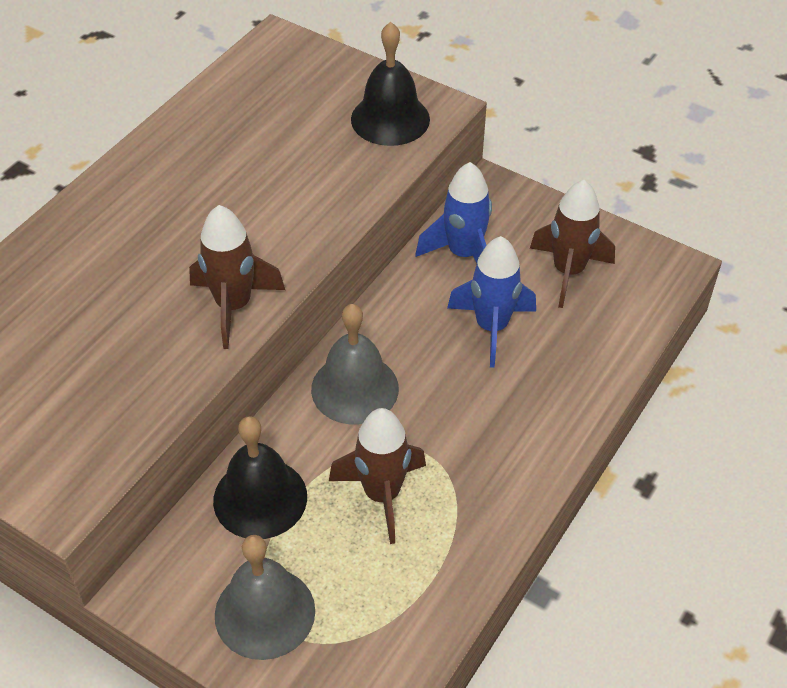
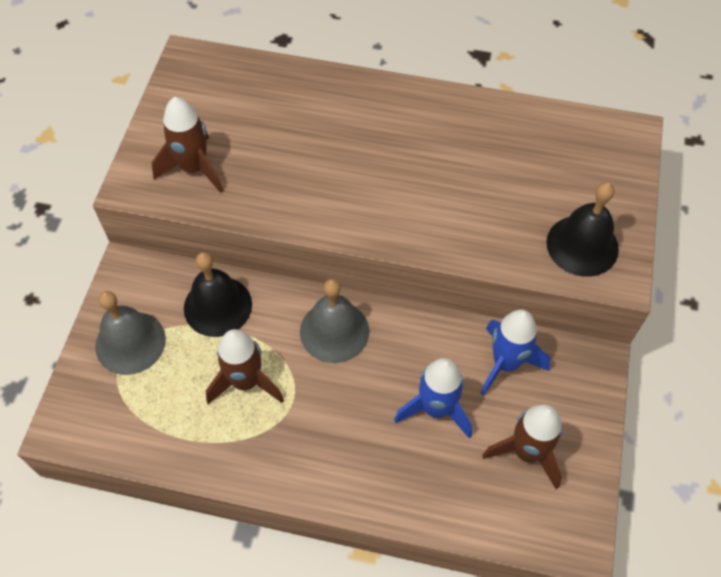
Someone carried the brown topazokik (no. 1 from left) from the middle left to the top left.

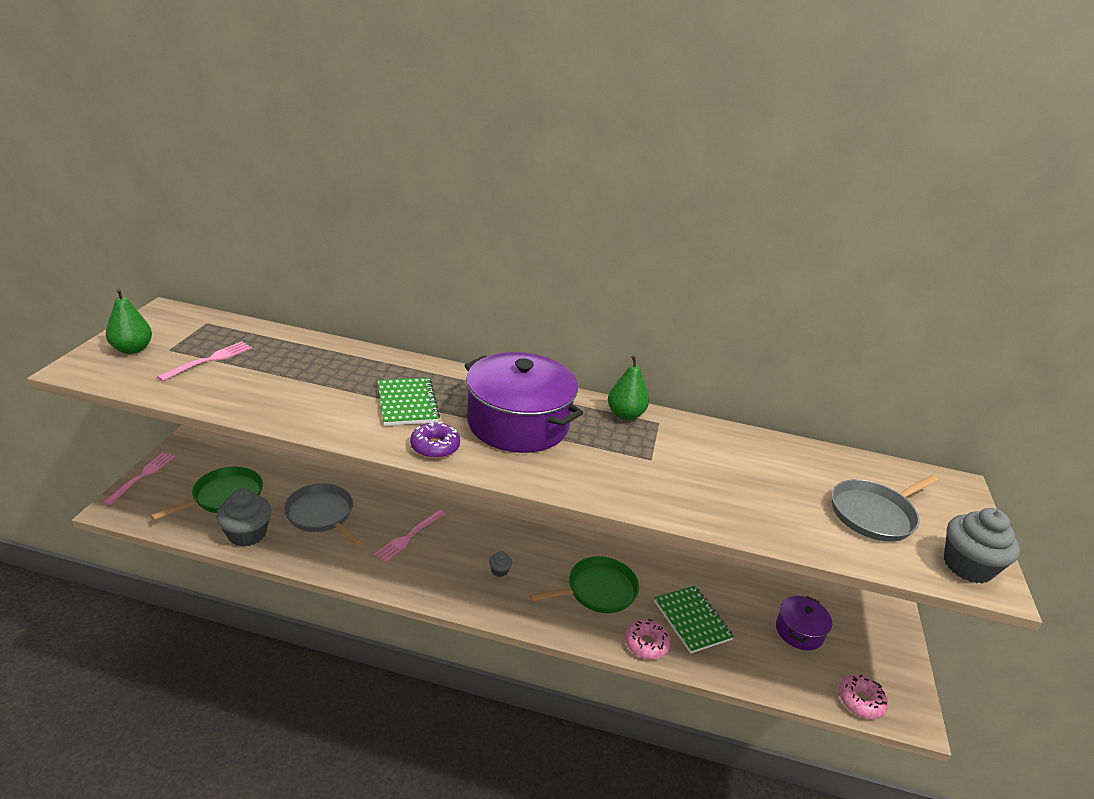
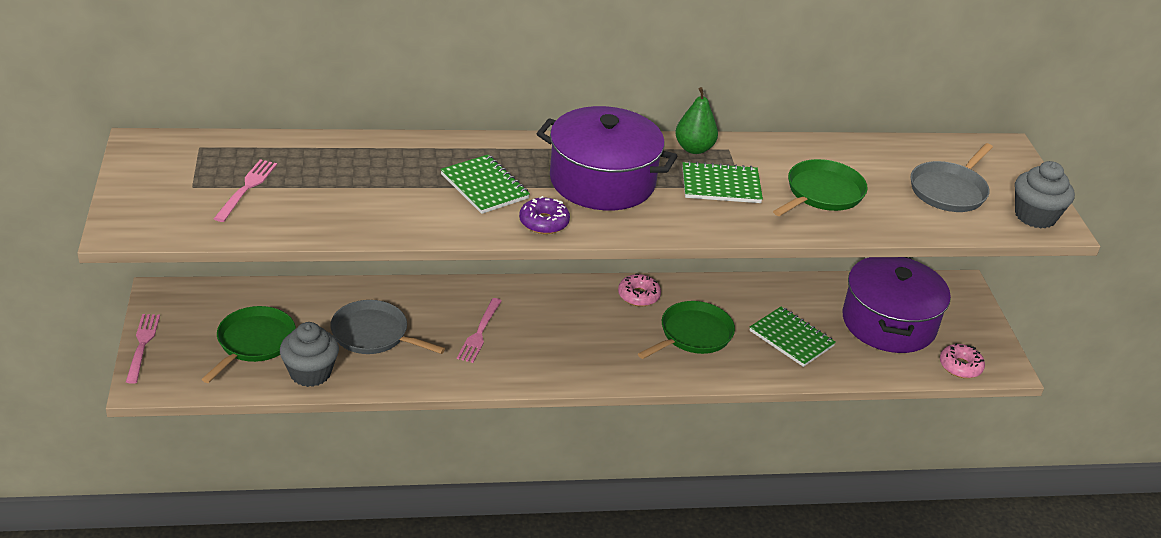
Someone carried the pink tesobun (no. 1 from left) from the bottom centre to the centre.
Someone put down the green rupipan (no. 2 from left) at the centre.
Someone put down the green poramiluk (no. 3 from left) at the middle right.
Someone scaled the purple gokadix (no. 2 from left) at the bottom right by 2.00.
Someone took away the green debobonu (no. 1 from left) at the middle left.
Someone took away the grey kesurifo (no. 2 from left) at the bottom centre.

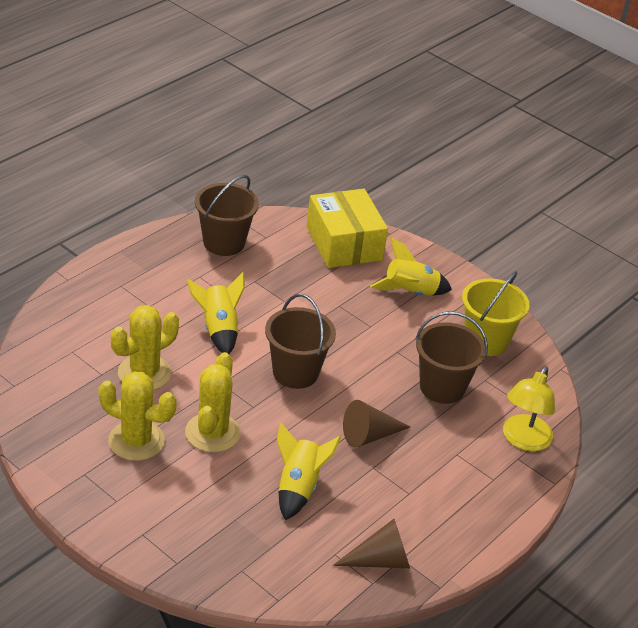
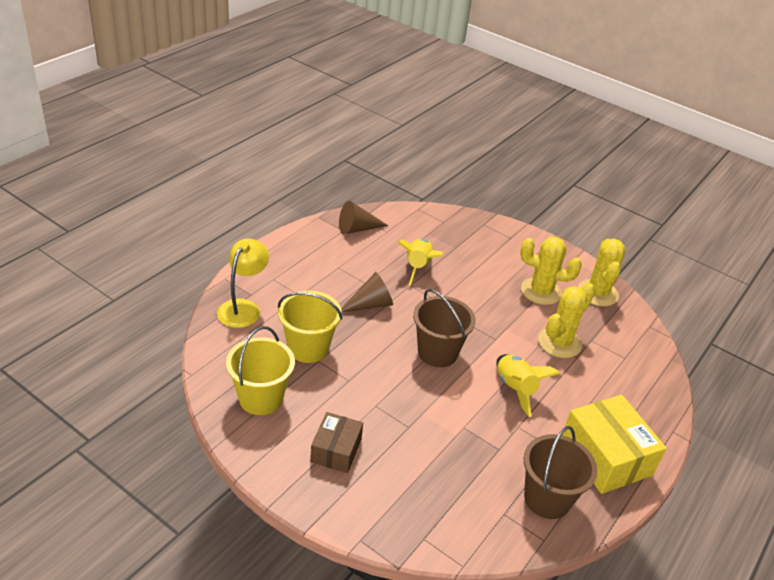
Someone repainted the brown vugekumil (no. 3 from left) at the middle right, which became the yellow vugekumil (no. 2 from left) at the centre.
Someone swapped the yellow topazokik (no. 3 from left) at the centre for the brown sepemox at the bottom centre.
Someone carried the yellow sepemox from the centre to the bottom right.
Someone carried the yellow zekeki (no. 3 from left) from the centre to the middle right.

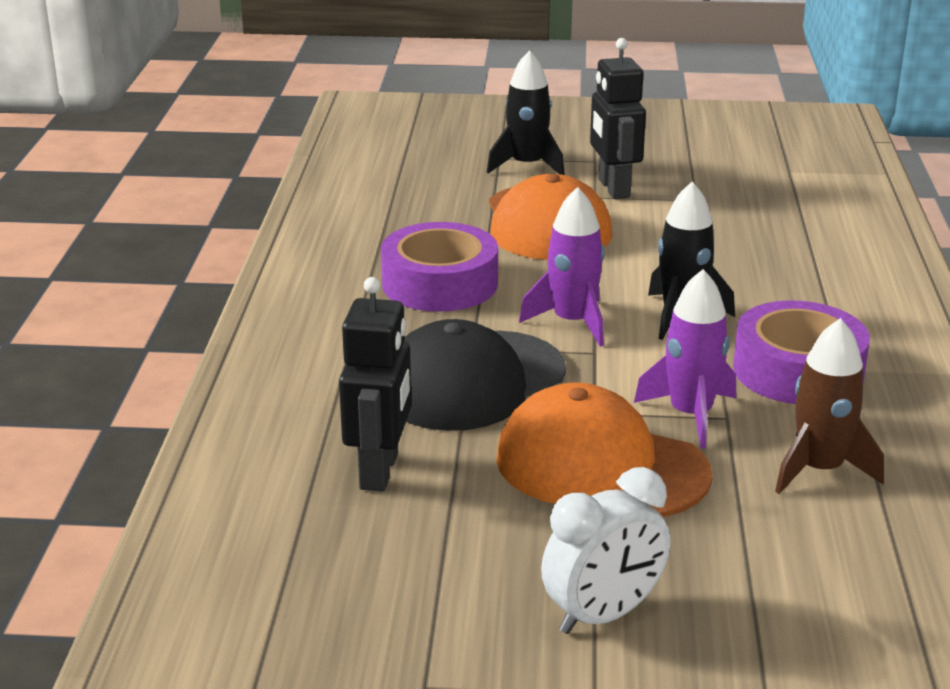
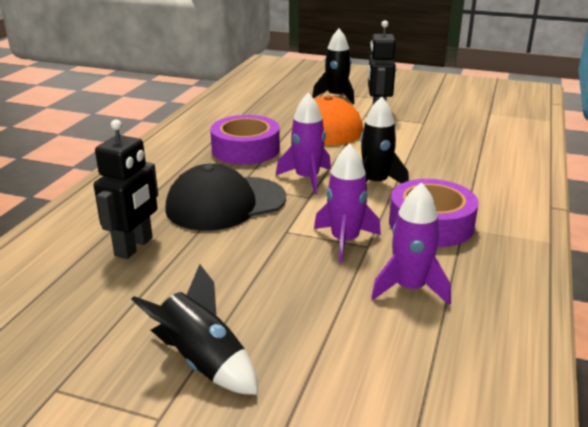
Someone swapped the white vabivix at the bottom centre for the black topazokik (no. 1 from left) at the bottom left.
Someone repainted the brown topazokik at the middle right, which became the purple topazokik (no. 3 from left) at the middle right.
Someone took away the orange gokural (no. 2 from left) at the centre.

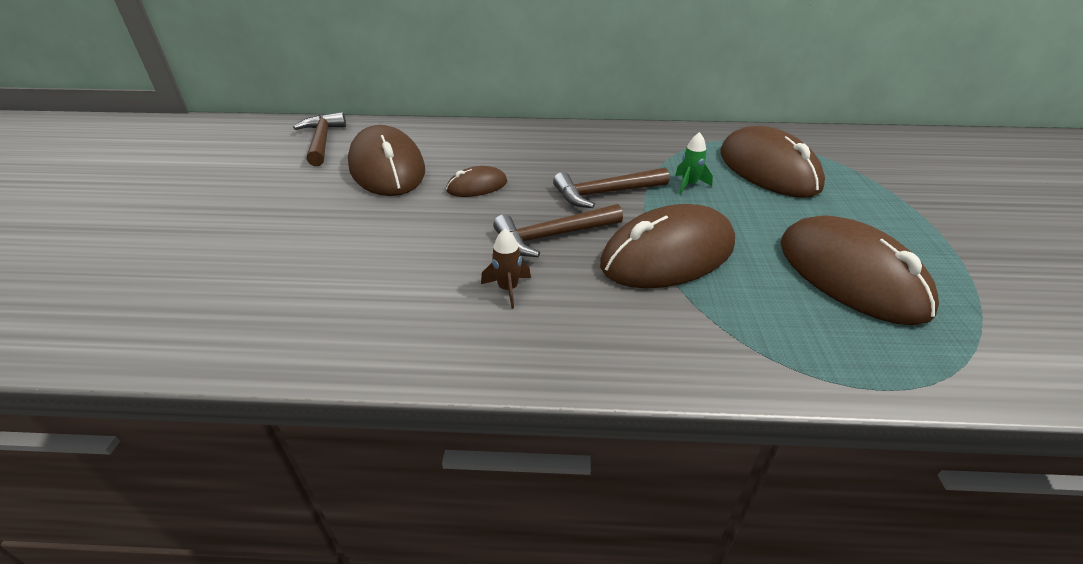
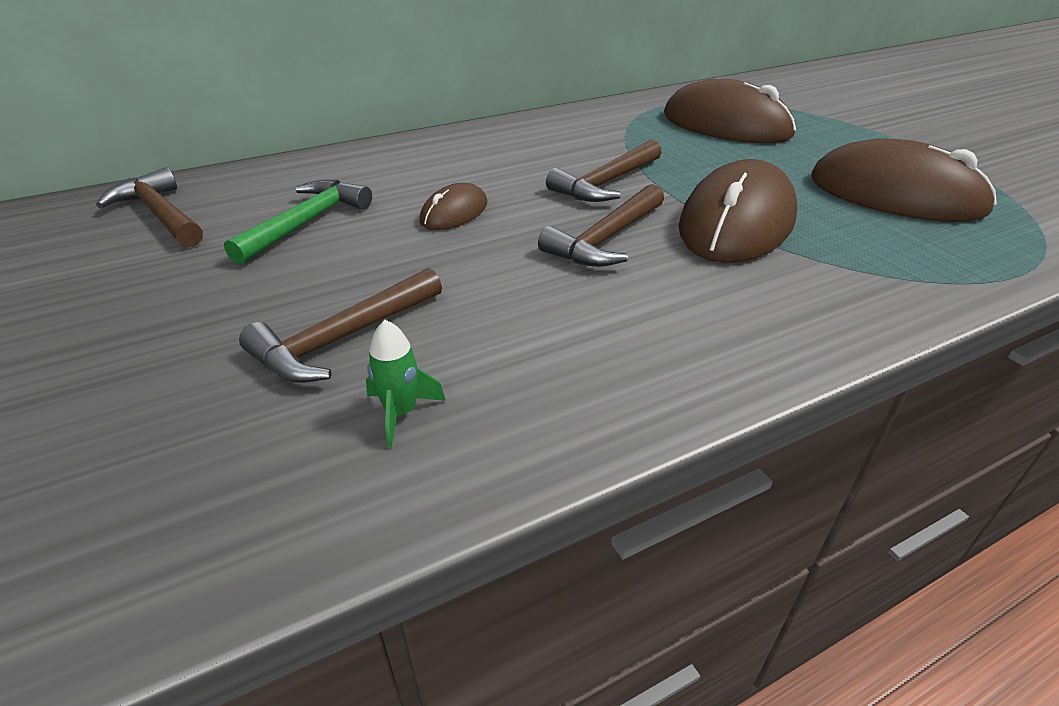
Someone swapped the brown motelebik (no. 1 from left) at the top centre for the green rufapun at the top left.
Someone put down the brown rufapun (no. 2 from left) at the middle left.
Someone carried the green topazokik from the top centre to the centre.
Someone took away the brown topazokik at the centre.

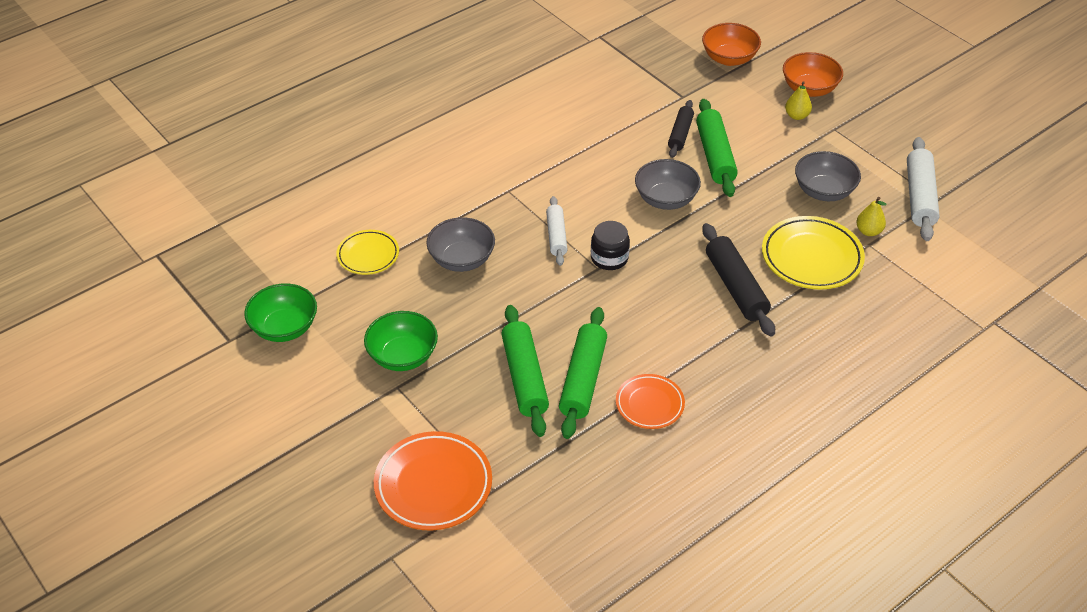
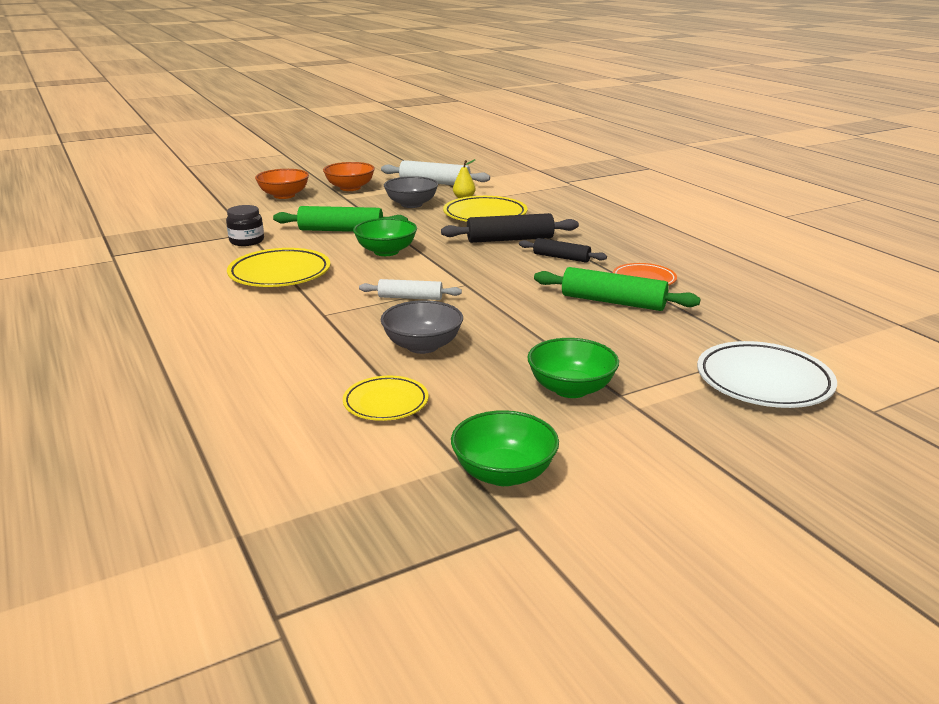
Someone carried the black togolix from the centre to the top left.
Someone put down the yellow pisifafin (no. 1 from left) at the middle left.
Someone carried the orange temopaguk (no. 1 from left in the first image) from the top right to the top centre.
Someone repainted the grey temopaguk (no. 2 from left) at the top centre, which became the green temopaguk (no. 1 from left) at the centre.
Someone carried the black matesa (no. 1 from left in the first image) from the top centre to the centre.
Someone repainted the orange pisifafin (no. 1 from left) at the bottom centre, which became the white pisifafin at the middle right.
Someone took away the green matesa (no. 1 from left) at the centre.
Someone took away the yellow debobonu (no. 1 from left) at the top right.

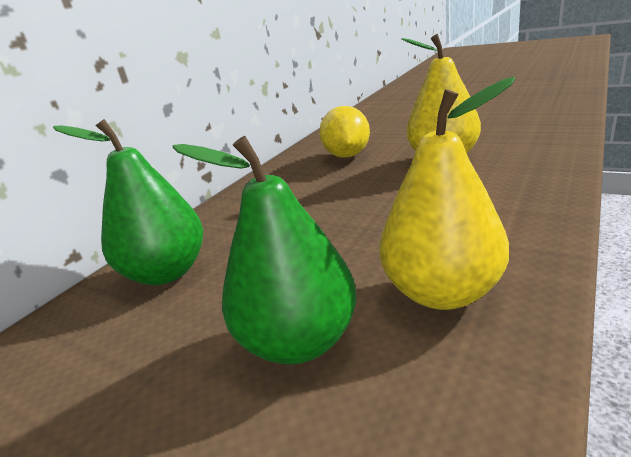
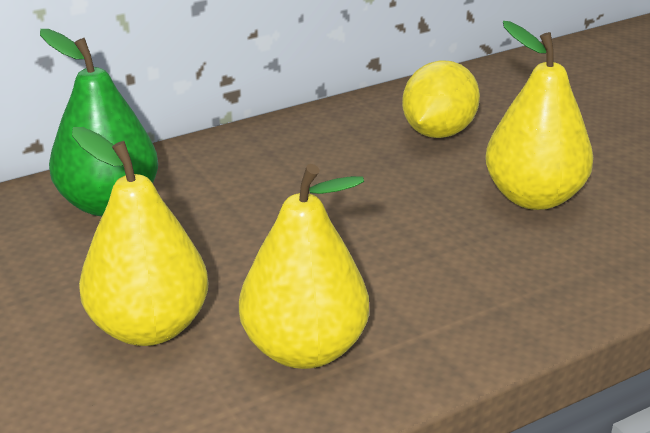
Someone repainted the green debobonu (no. 2 from left) at the centre, which became the yellow debobonu (no. 1 from left) at the middle left.

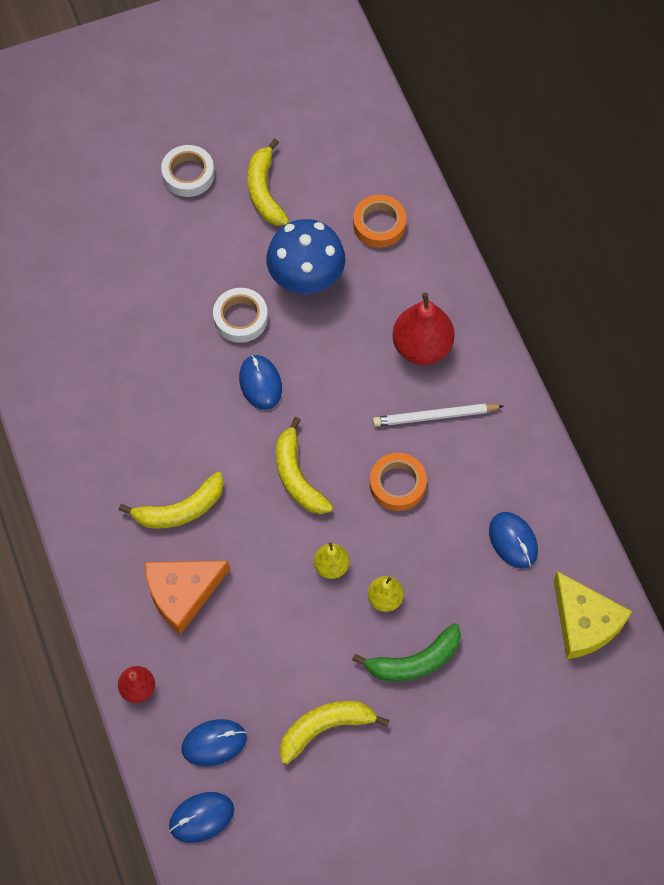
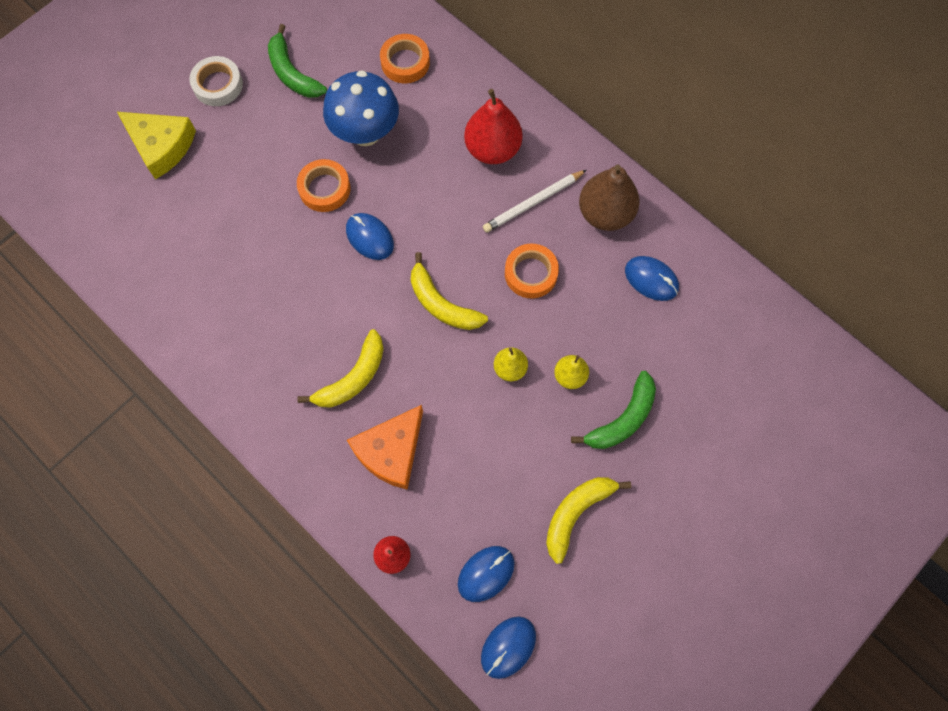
Someone carried the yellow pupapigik from the bottom right to the top left.
Someone repainted the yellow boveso (no. 2 from left) at the top centre, which became the green boveso (no. 1 from left) at the top left.
Someone repainted the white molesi (no. 2 from left) at the centre, which became the orange molesi (no. 1 from left) at the top centre.
Someone put down the brown debobonu at the top centre.

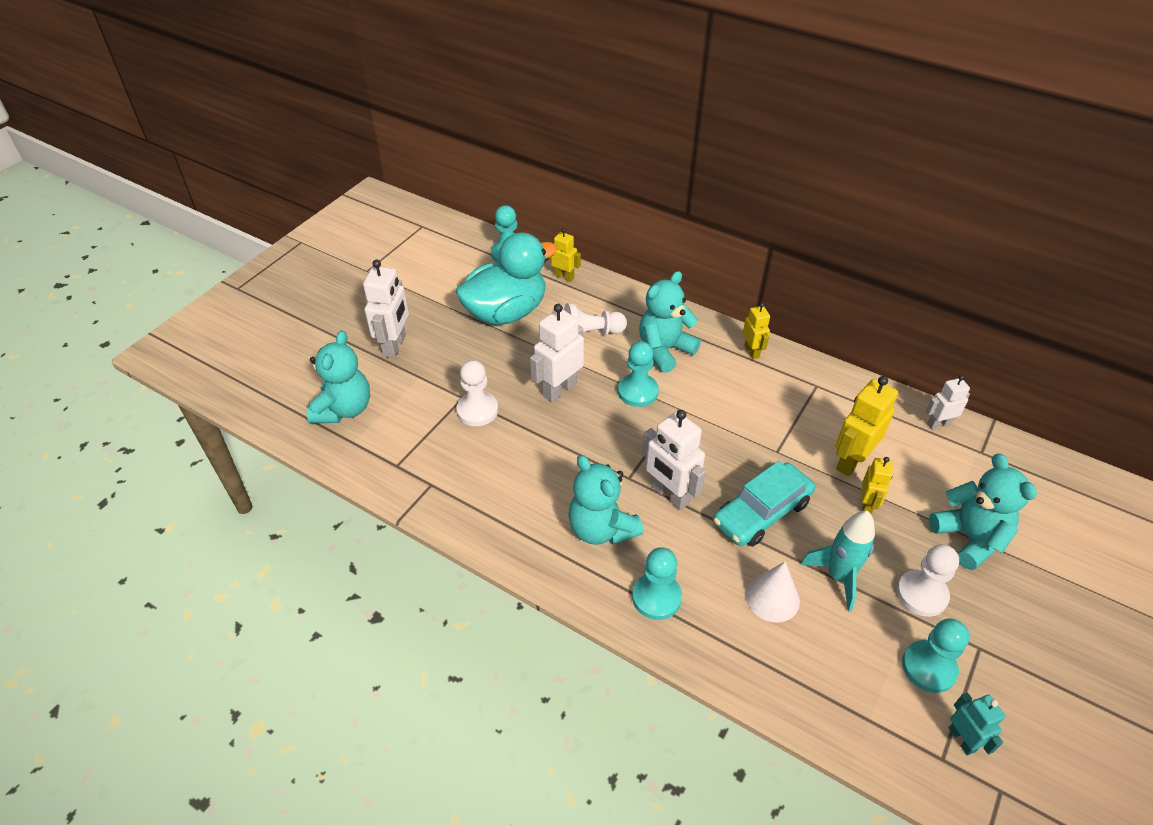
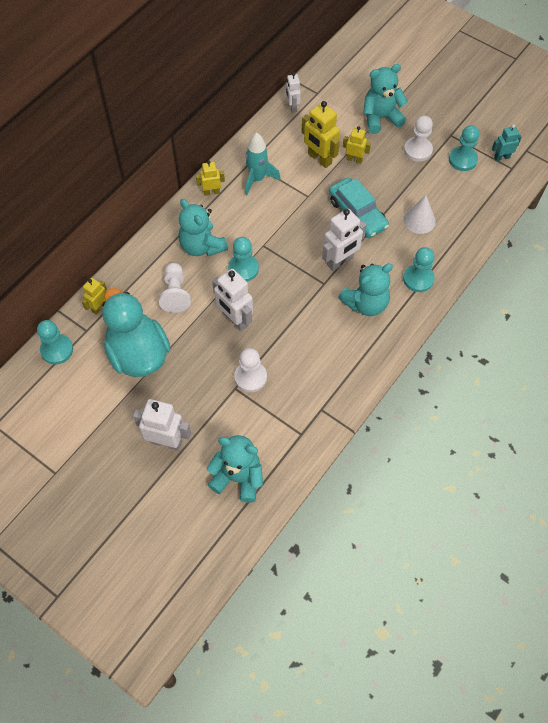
Someone carried the turquoise topazokik from the bottom right to the top centre.

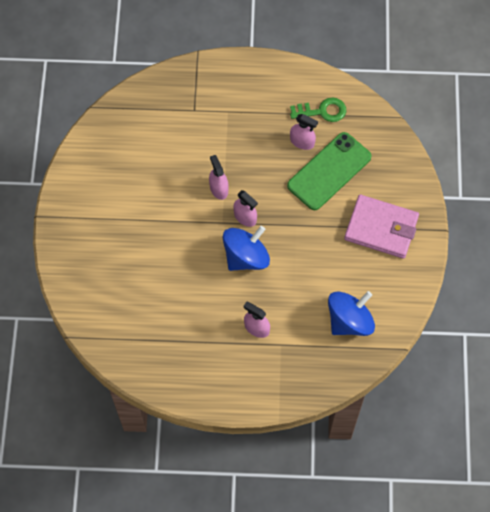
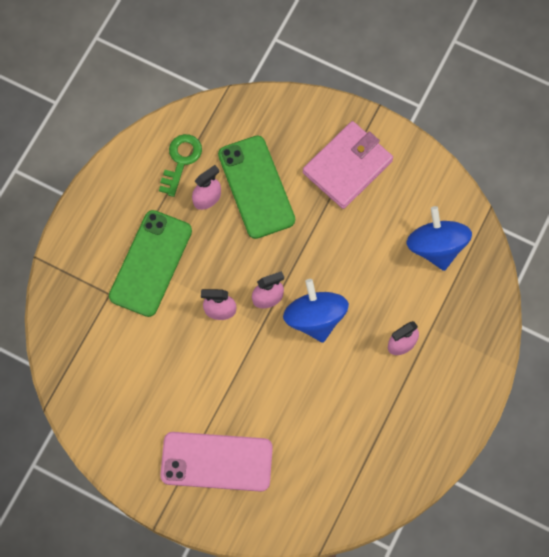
Someone put down the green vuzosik (no. 1 from left) at the middle left.
Someone put down the pink vuzosik at the bottom centre.

